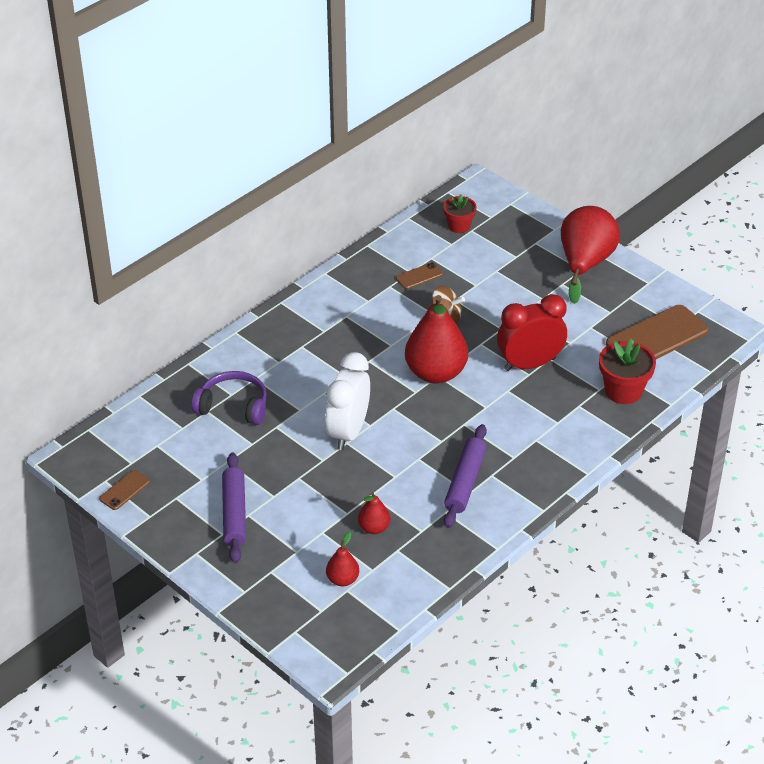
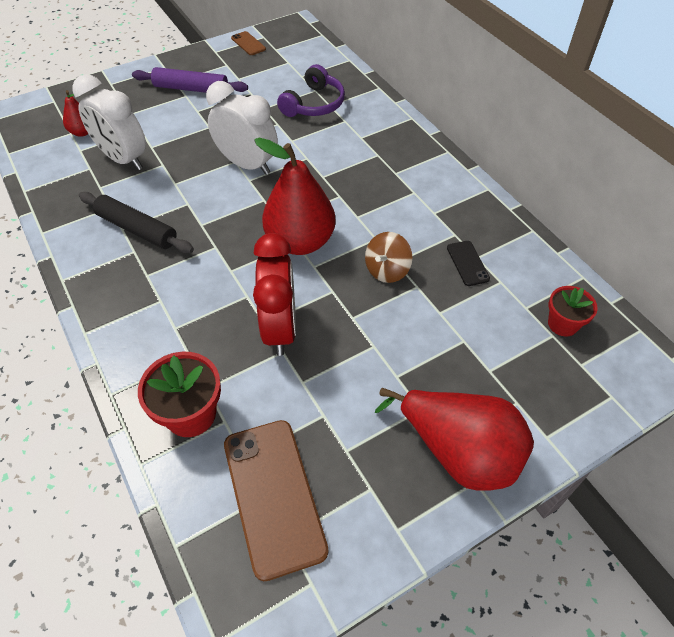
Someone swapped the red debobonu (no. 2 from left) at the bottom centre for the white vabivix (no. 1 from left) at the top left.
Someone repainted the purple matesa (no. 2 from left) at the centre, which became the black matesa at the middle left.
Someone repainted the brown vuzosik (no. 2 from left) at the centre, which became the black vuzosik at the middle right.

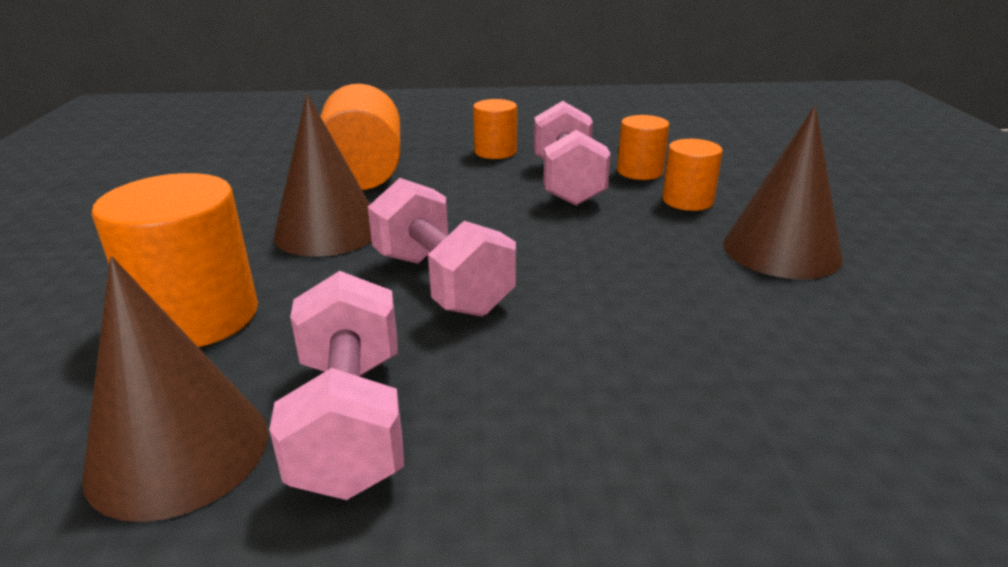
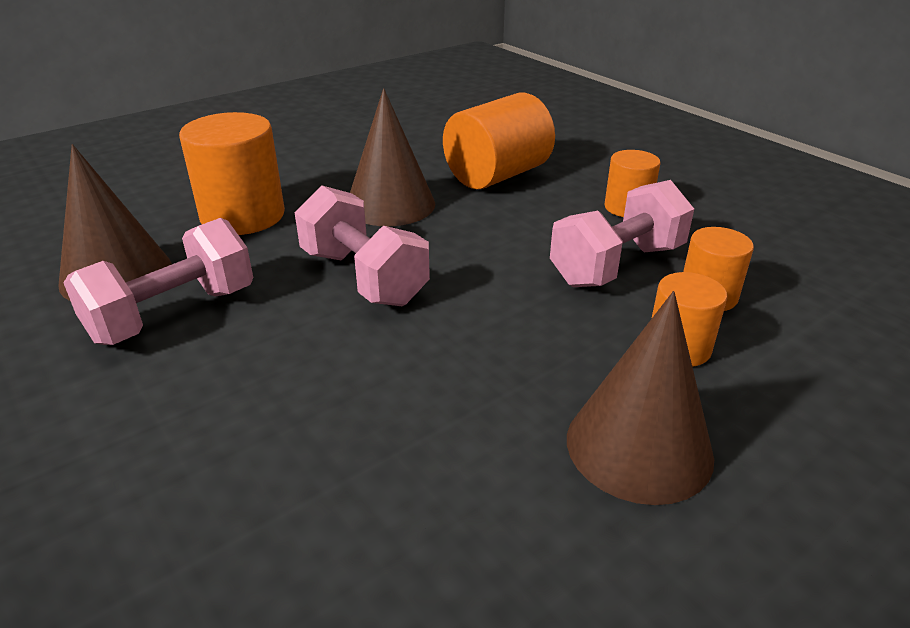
Someone rotated the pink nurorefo (no. 2 from left) at the centre by 60 degrees counterclockwise.

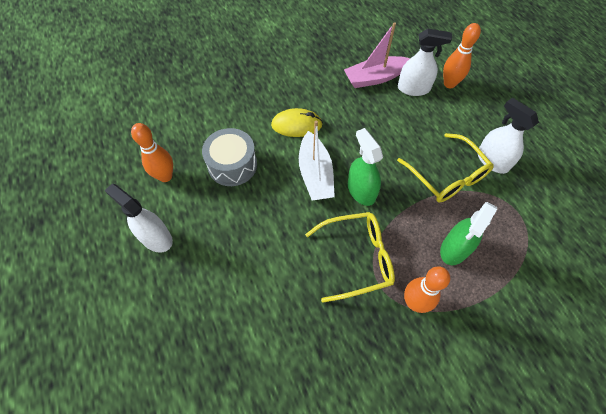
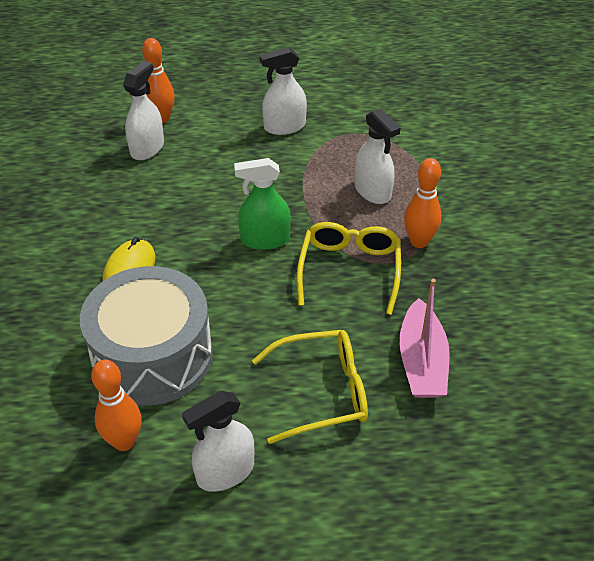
Someone scaled the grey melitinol at the centre by 1.60.
Someone carried the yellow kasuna (no. 2 from left in the first image) from the middle right to the bottom centre.
Someone repainted the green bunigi (no. 2 from left) at the middle right, which became the white bunigi (no. 4 from left) at the top centre.
Someone carried the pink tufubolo from the top centre to the middle right.
Someone took away the white tufubolo at the centre.

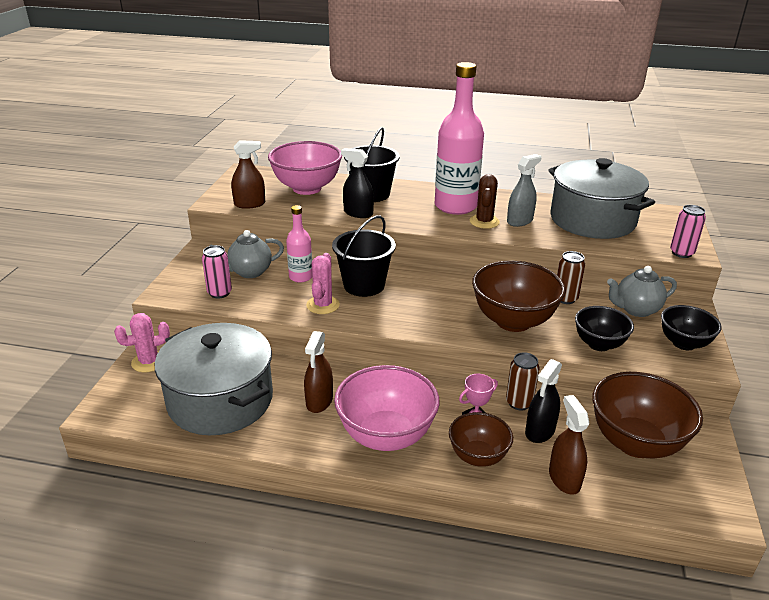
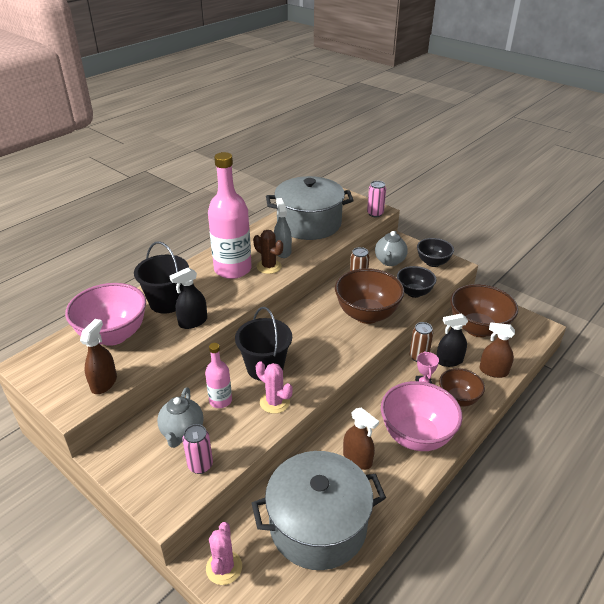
Someone rotated the black bunigi (no. 2 from left) at the bottom right by 105 degrees clockwise.

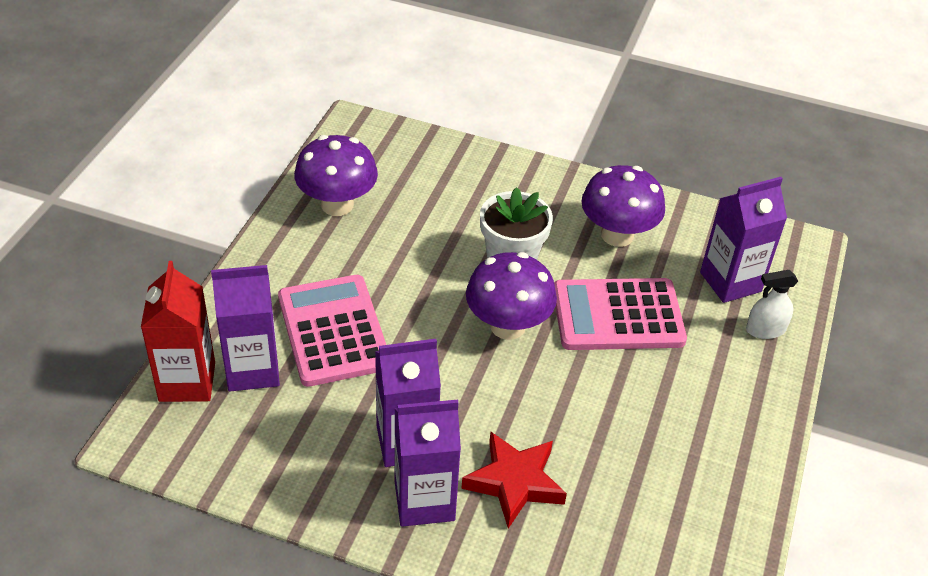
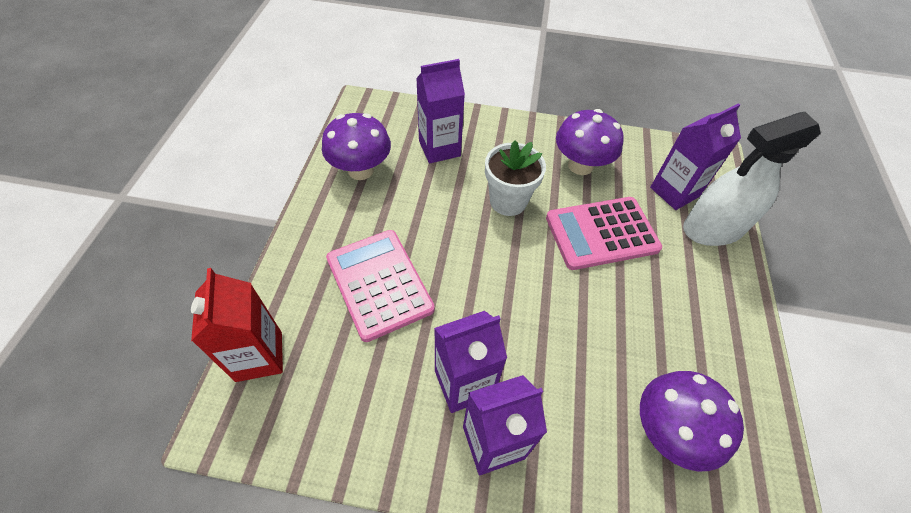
Someone carried the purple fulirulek (no. 1 from left) from the middle left to the top centre.
Someone carried the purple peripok (no. 2 from left in the first image) from the centre to the bottom right.
Someone scaled the white bunigi at the middle right by 2.17.
Someone took away the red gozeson at the bottom centre.

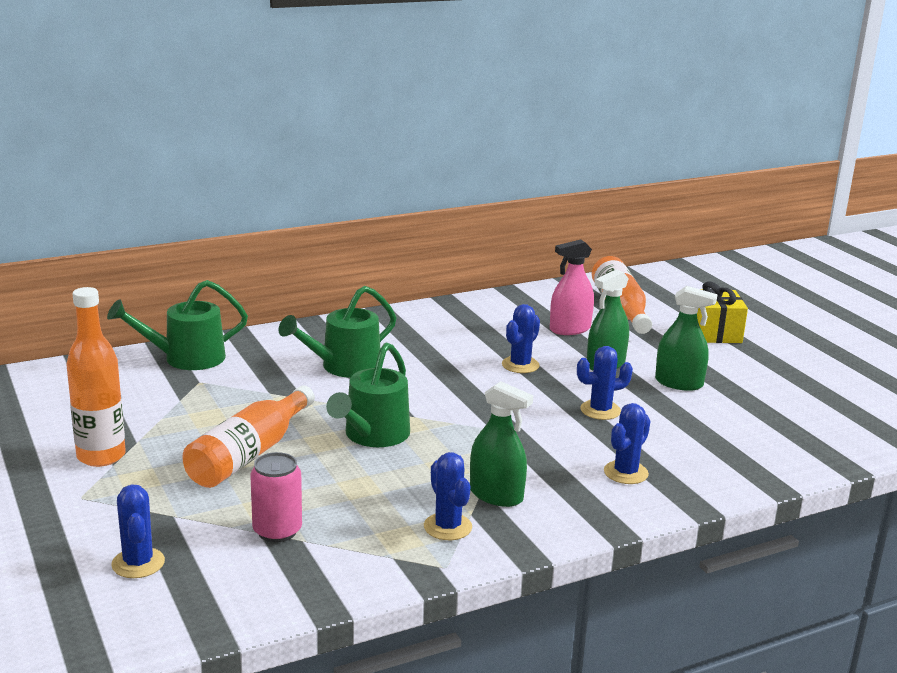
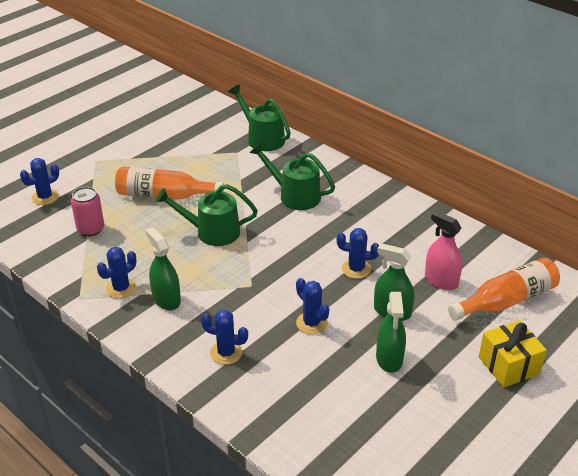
Someone rotated the green bunigi (no. 1 from left) at the centre by 135 degrees clockwise.
Someone took away the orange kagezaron (no. 1 from left) at the middle left.

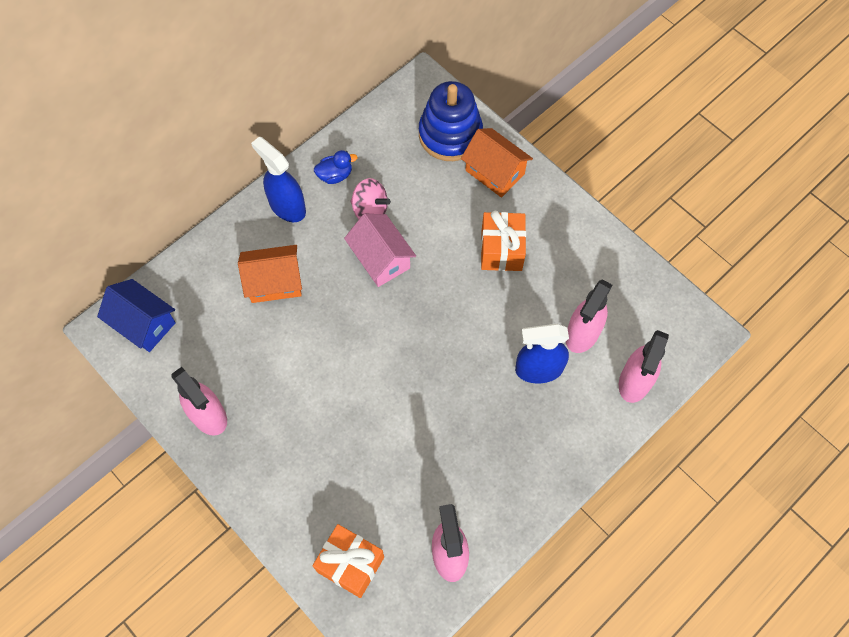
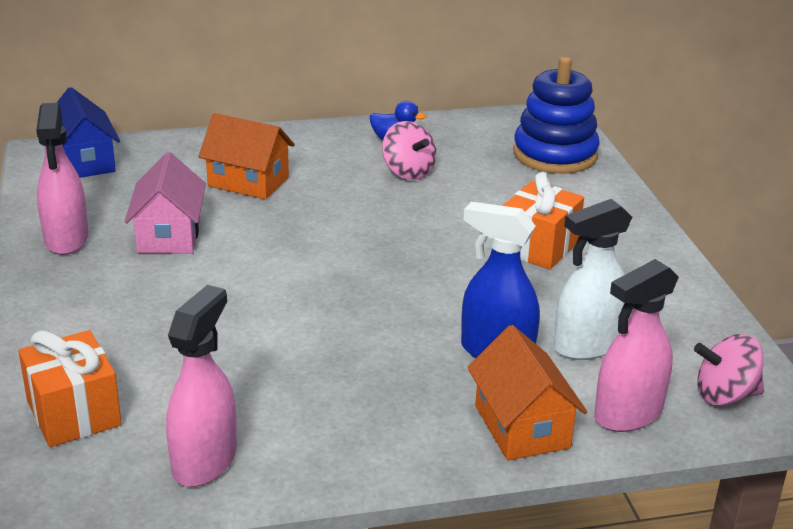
Someone carried the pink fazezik from the centre to the middle left.
Someone carried the orange fazezik (no. 2 from left) from the top centre to the bottom centre.
Someone repainted the pink bunigi (no. 3 from left) at the middle right, which became the white bunigi at the middle right.
Someone put down the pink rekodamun (no. 2 from left) at the bottom right.
Someone took away the blue bunigi (no. 1 from left) at the top left.

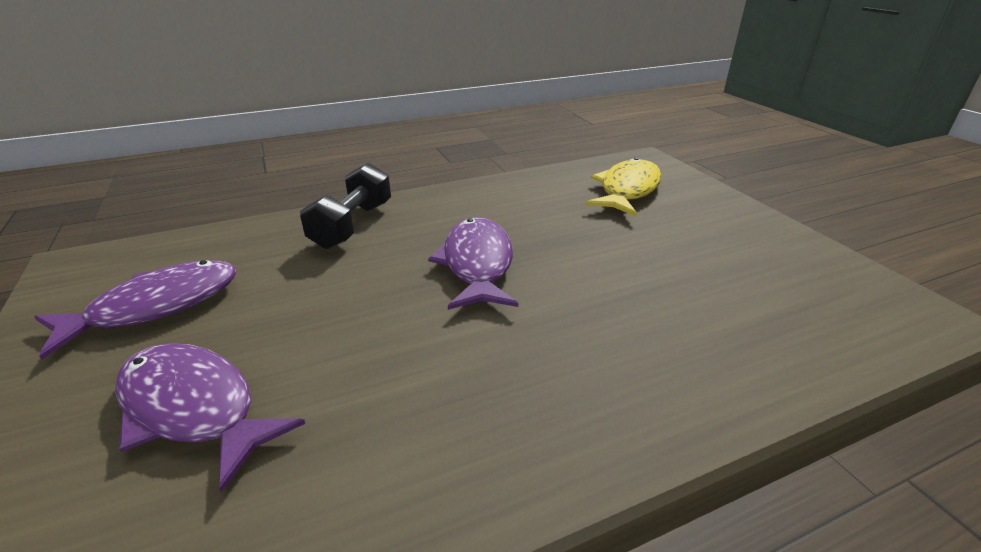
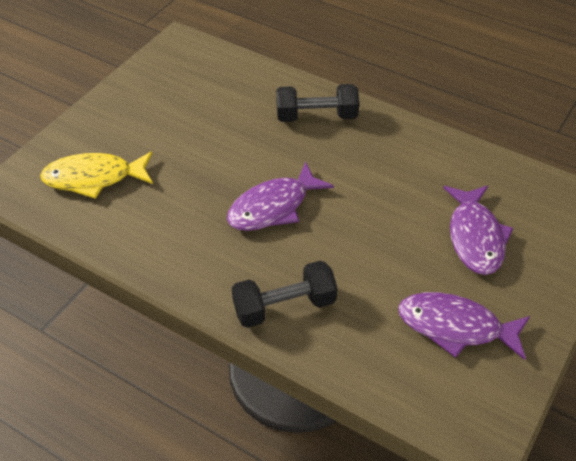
Someone put down the black nurorefo (no. 2 from left) at the top centre.

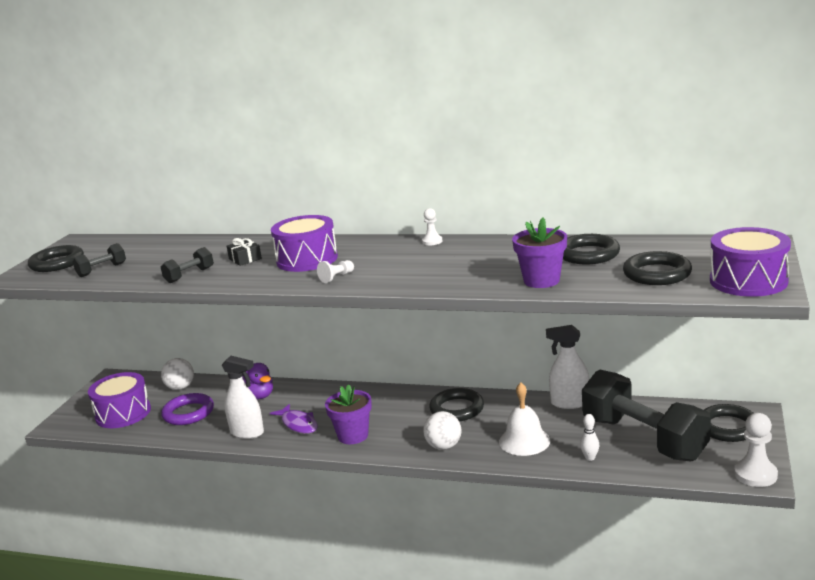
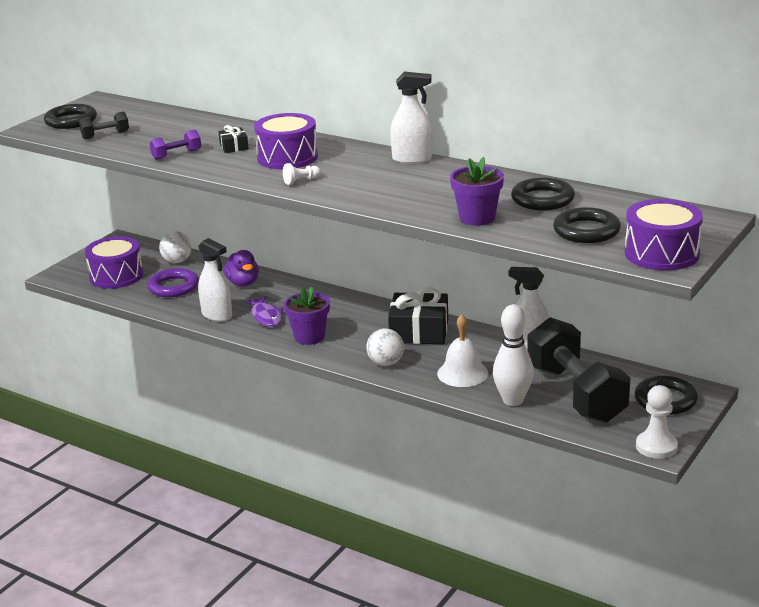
Someone repainted the black nurorefo (no. 2 from left) at the middle left, which became the purple nurorefo at the top left.
Someone swapped the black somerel (no. 2 from left) at the bottom centre for the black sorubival (no. 2 from left) at the centre.
Someone swapped the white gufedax (no. 2 from left) at the centre for the white bunigi (no. 2 from left) at the top centre.
Someone scaled the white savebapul at the bottom right by 2.14.

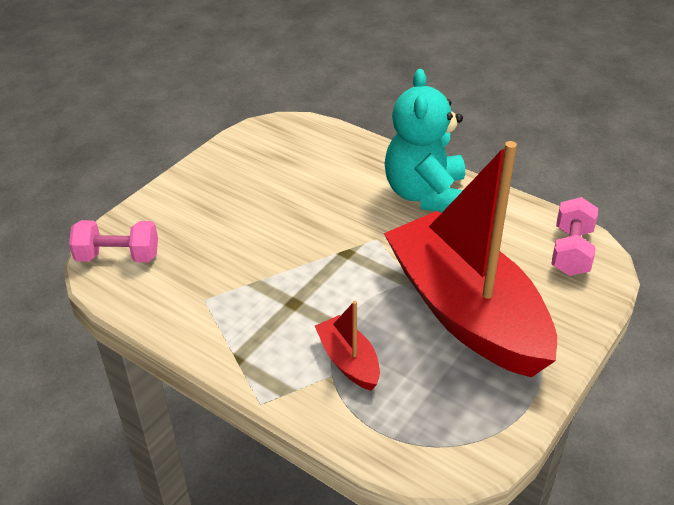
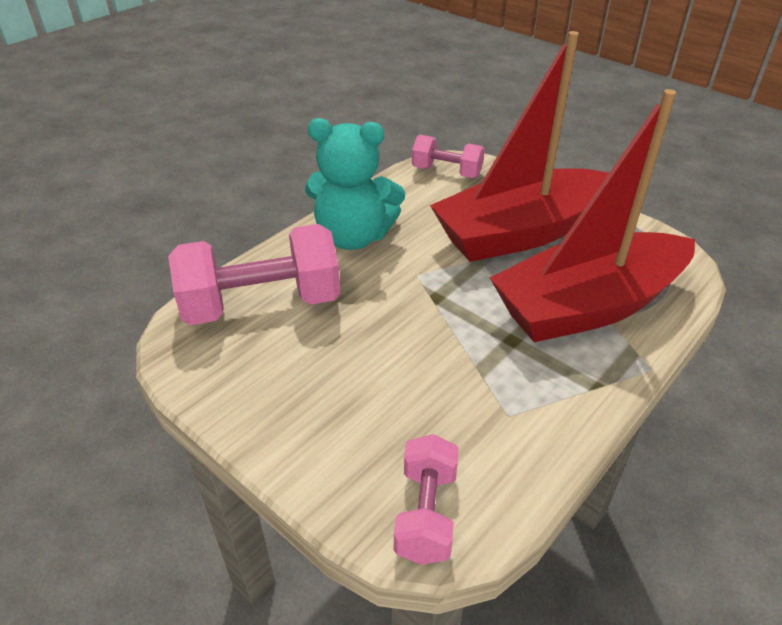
Someone put down the pink nurorefo (no. 1 from left) at the middle left.
Someone scaled the red tufubolo (no. 1 from left in the first image) at the bottom centre by 2.43.

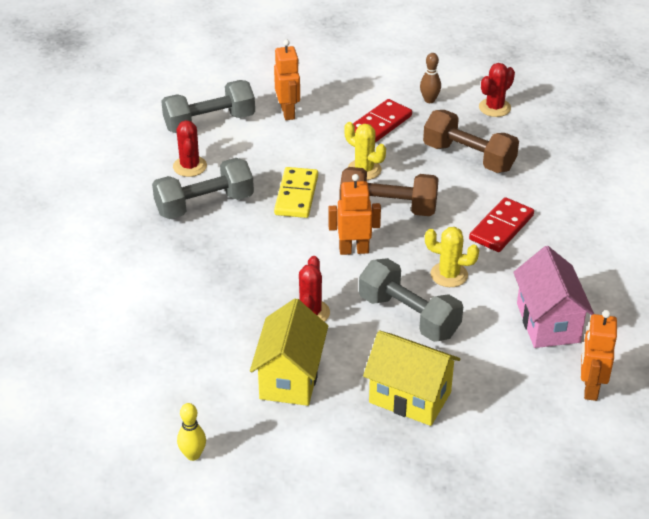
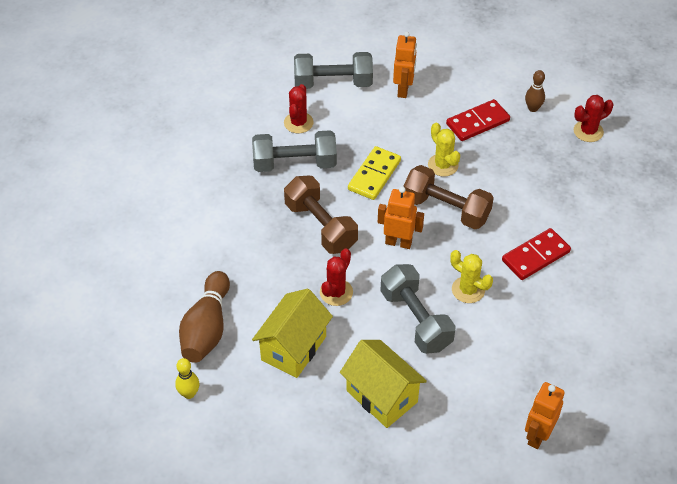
Someone put down the brown savebapul (no. 1 from left) at the middle left.
Someone carried the brown nurorefo (no. 2 from left in the first image) from the top right to the centre.
Someone took away the pink fazezik at the middle right.

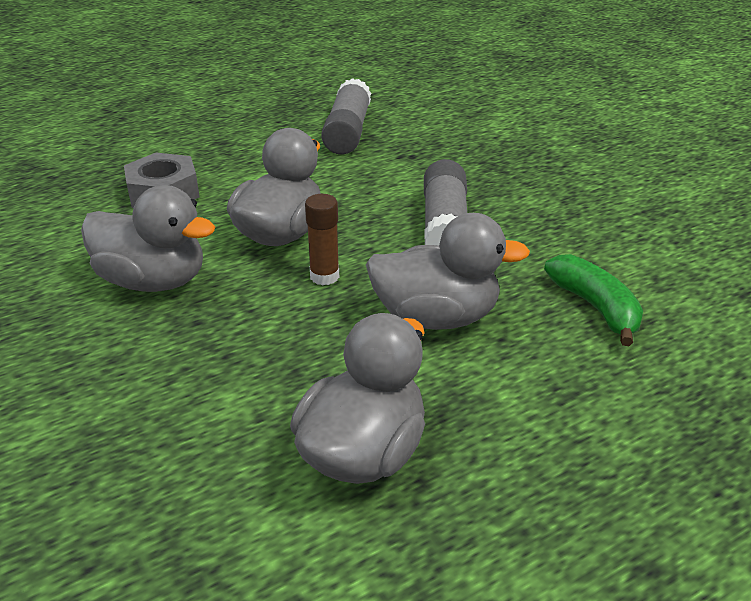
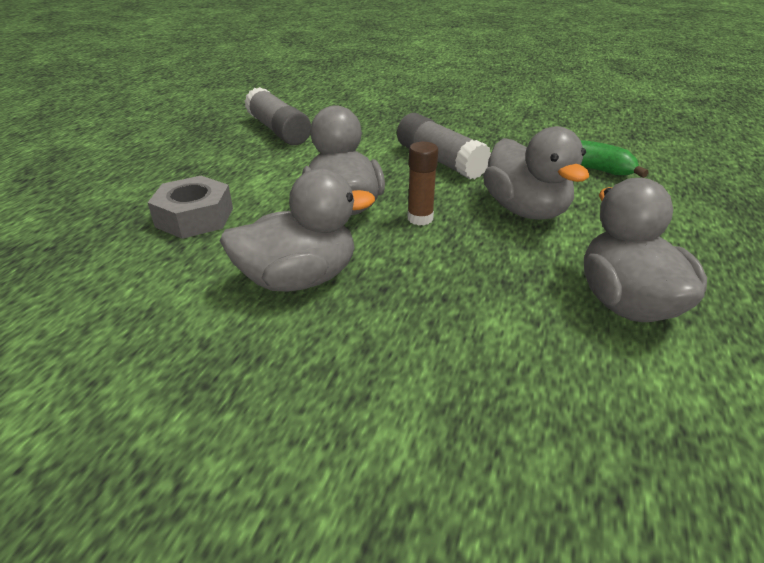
Someone rotated the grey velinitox (no. 4 from left in the first image) at the centre by 105 degrees clockwise.

